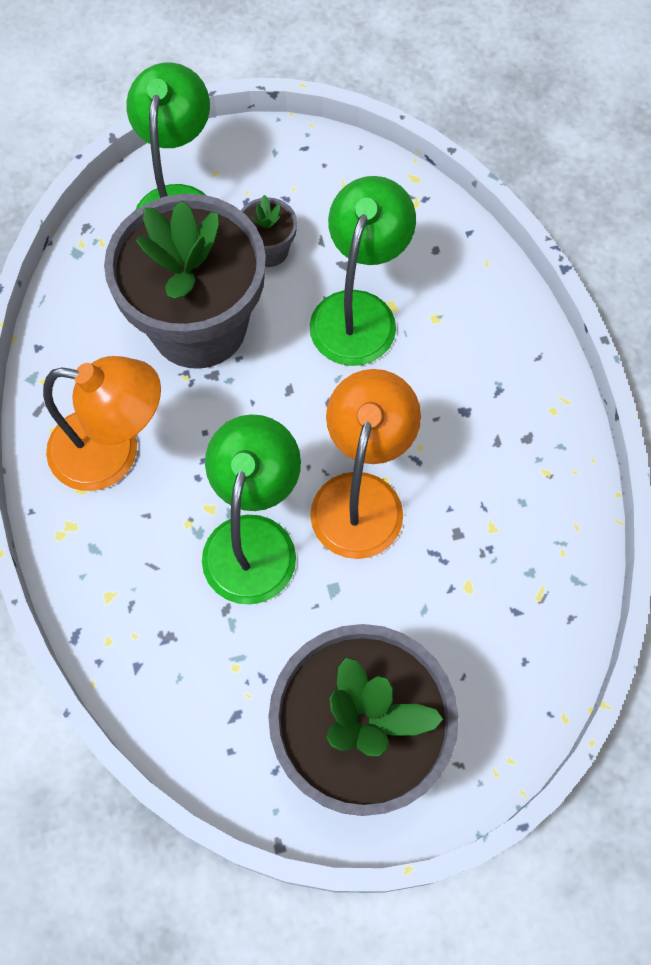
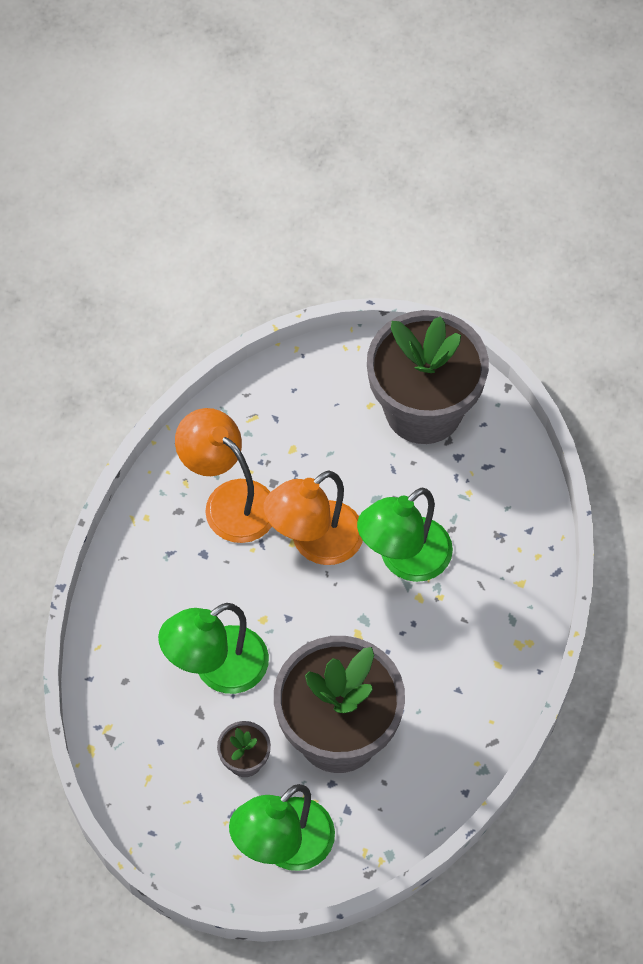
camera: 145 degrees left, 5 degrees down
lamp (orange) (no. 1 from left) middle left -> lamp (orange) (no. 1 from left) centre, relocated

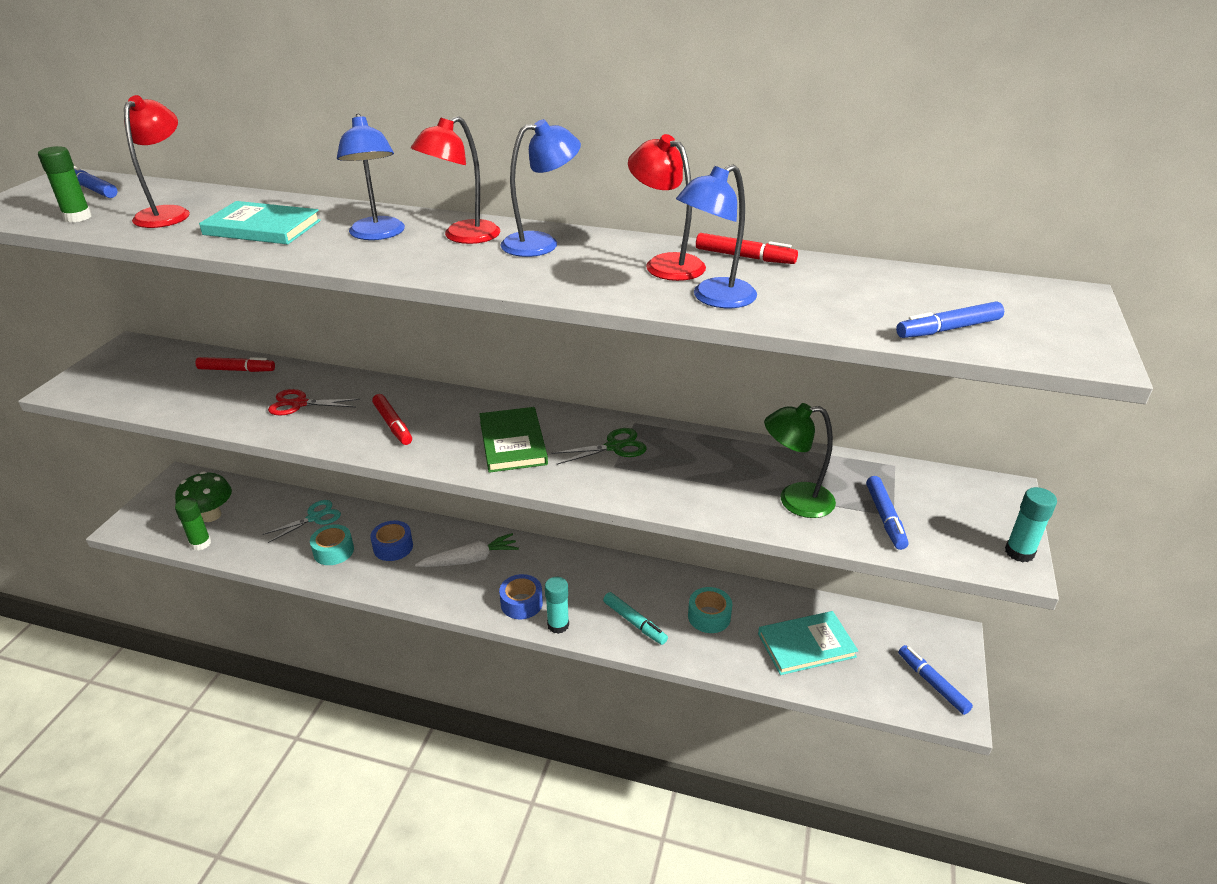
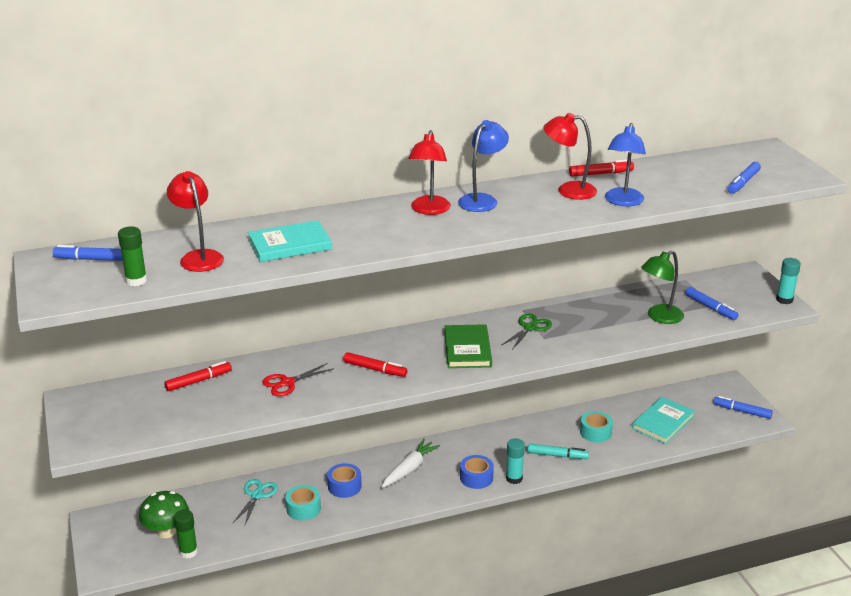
camera: 35 degrees left, 5 degrees down
lamp (blue) (no. 1 from left) top left -> none
book (green) centre, 45 degrees clockwise

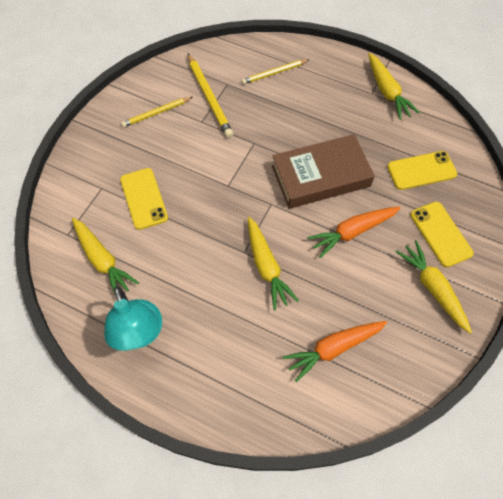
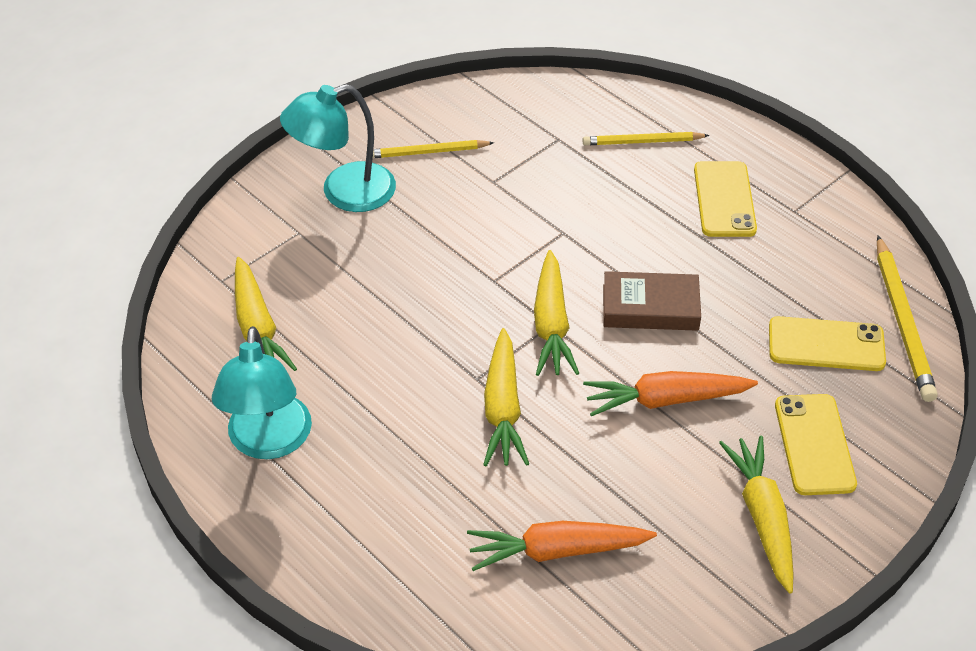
camera: 20 degrees right, 15 degrees down
phone (yellow) (no. 1 from left) middle left -> phone (yellow) (no. 1 from left) top right, relocated
pencil (yellow) (no. 2 from left in the first image) top centre -> pencil (yellow) (no. 3 from left) middle right, relocated
book (brown) centre -> book (brown) middle right, x0.63
carrot (yellow) (no. 3 from left) top right -> carrot (yellow) (no. 3 from left) centre, relocated
none -> lamp (turquoise) (no. 2 from left) top centre

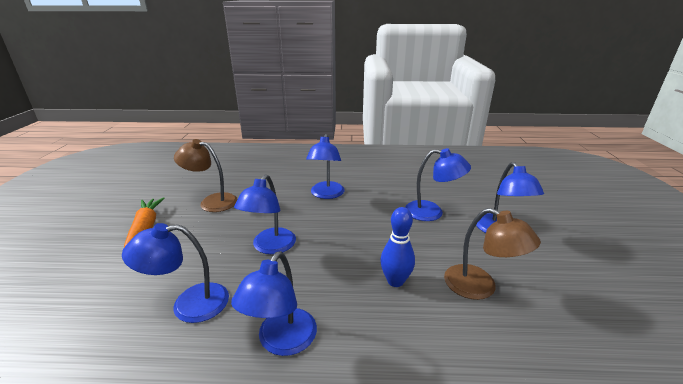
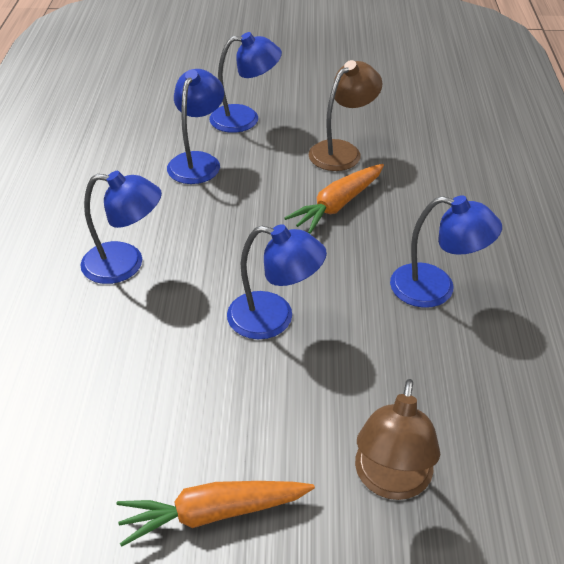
camera: 90 degrees left, 15 degrees up
lamp (blue) (no. 1 from left) bottom left -> none
lamp (brown) (no. 1 from left in the first image) middle left -> lamp (brown) (no. 2 from left) bottom right, relocated
bowling pin (blue) centre -> carrot (orange) (no. 2 from left) centre

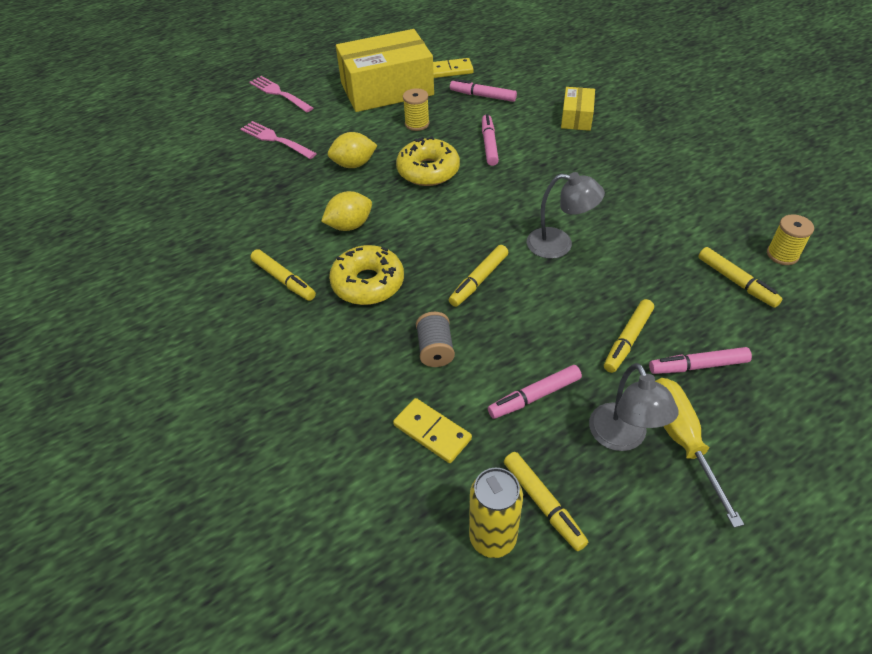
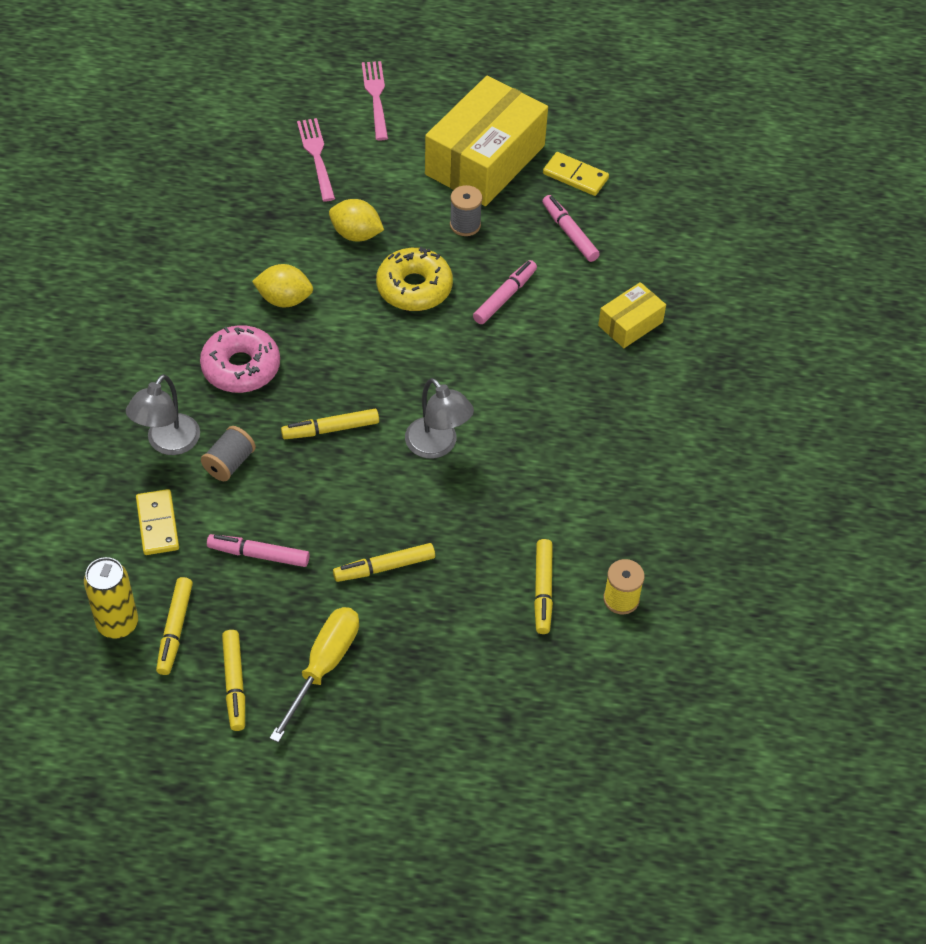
camera: 35 degrees right, 5 degrees up
marker (yellow) (no. 1 from left in the first image) middle left -> marker (yellow) (no. 2 from left) bottom left, relocated
donut (yellow) (no. 1 from left) centre -> donut (pink) middle left
box (yellow) (no. 1 from left) top centre, 75 degrees counterclockwise
spool (yellow) (no. 1 from left) top centre -> spool (grey) (no. 2 from left) top centre
lamp (grey) (no. 2 from left in the first image) middle right -> lamp (grey) (no. 1 from left) middle left, relocated
marker (pink) (no. 4 from left) middle right -> none

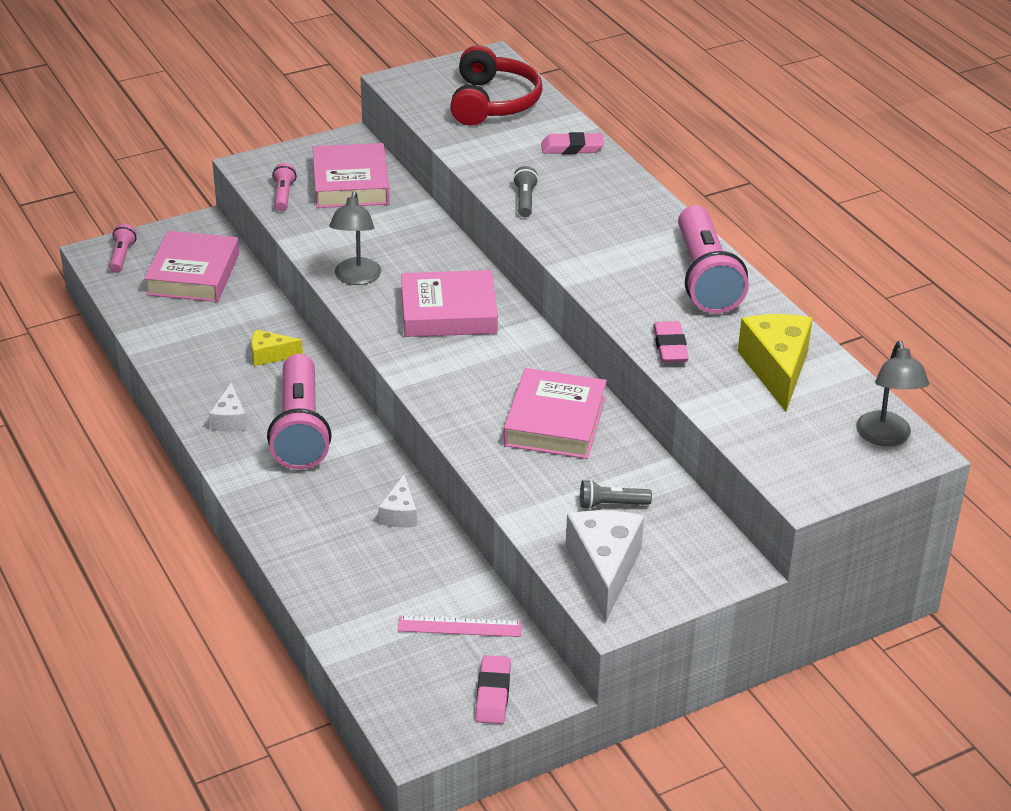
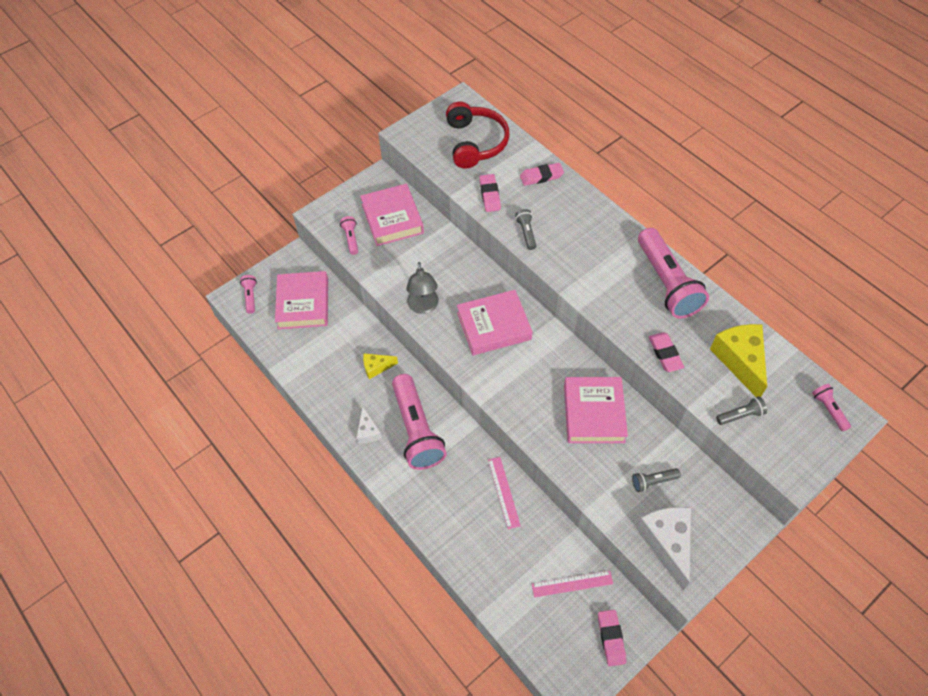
camera: 10 degrees left, 20 degrees up
cheese (white) (no. 2 from left) centre -> ruler (pink) (no. 1 from left) bottom centre
lamp (grey) (no. 2 from left) middle right -> flashlight (pink) (no. 5 from left) middle right
none -> eraser (pink) (no. 1 from left) top centre
none -> flashlight (grey) (no. 3 from left) middle right

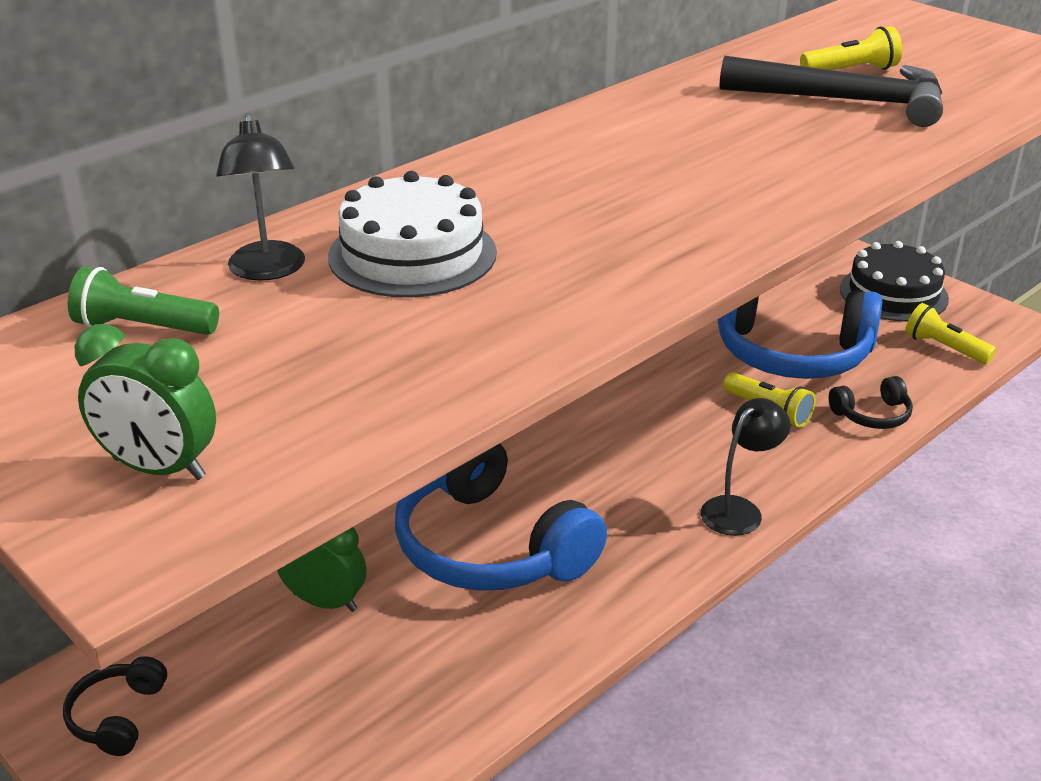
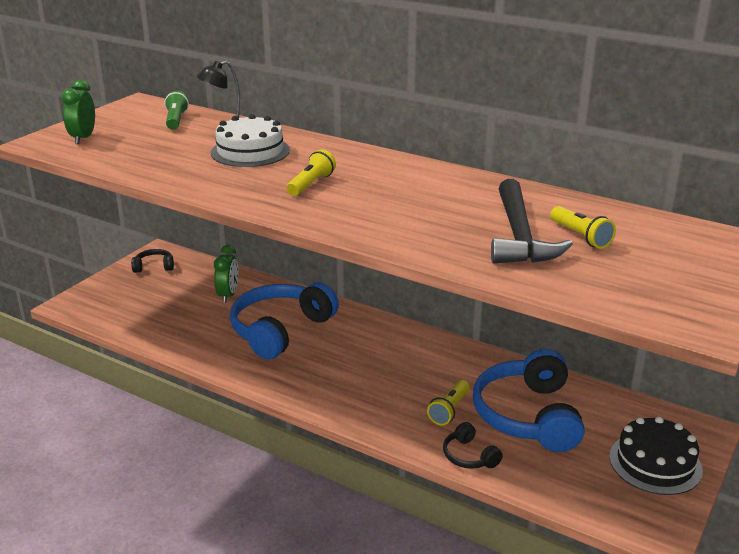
camera: 75 degrees right, 5 degrees down
lamp (black) (no. 2 from left) middle right -> none
flashlight (yellow) (no. 3 from left in the first image) middle right -> flashlight (yellow) (no. 1 from left) top centre, relocated

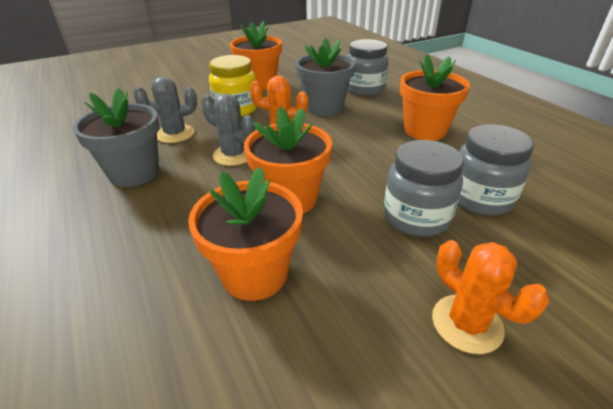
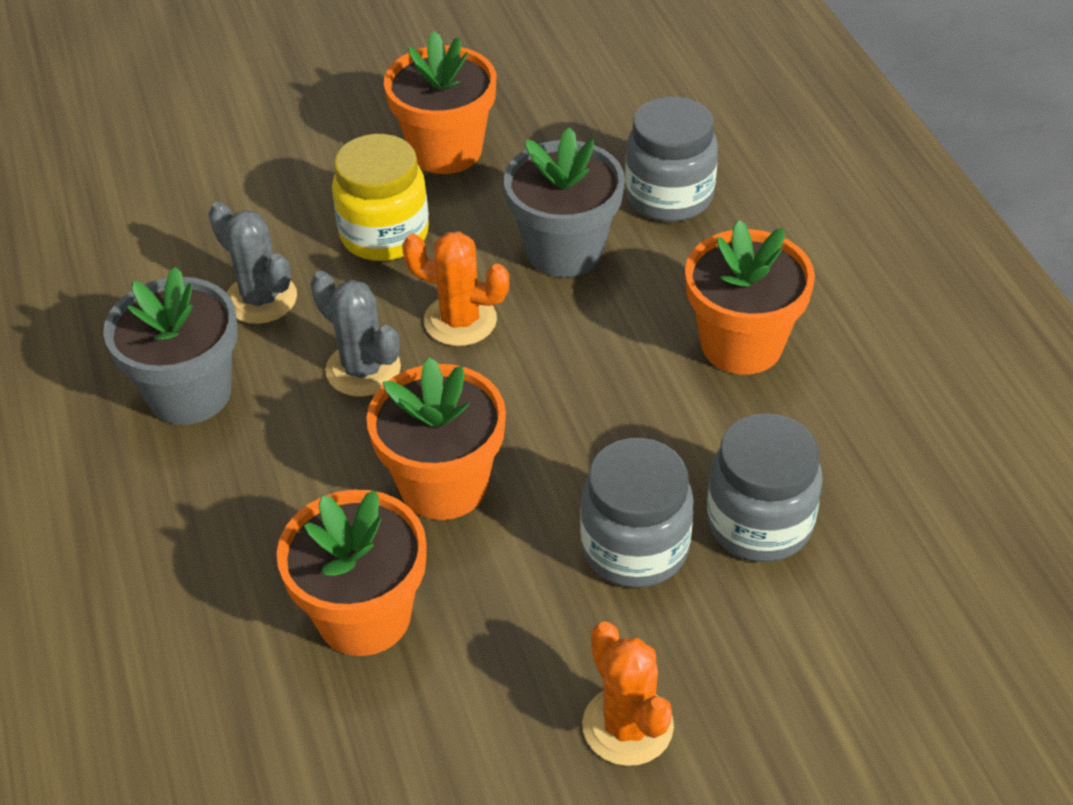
camera: 10 degrees right, 10 degrees up
cactus (grey) (no. 1 from left) top left, 60 degrees clockwise

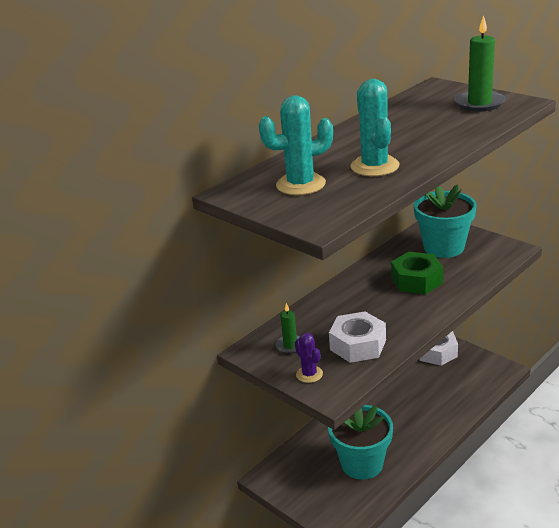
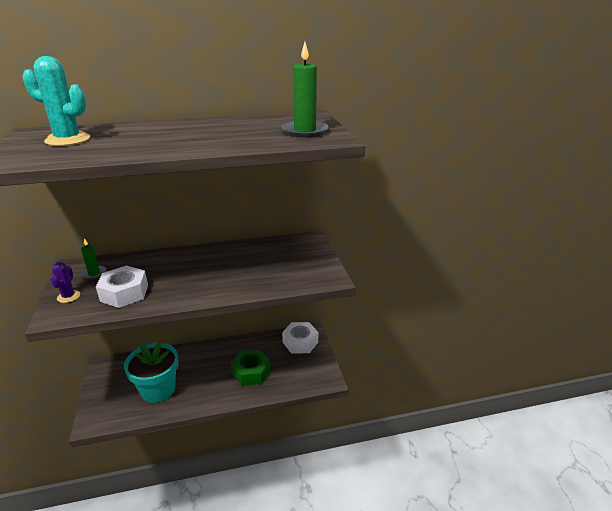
camera: 30 degrees right, 0 degrees up
cactus (turquoise) (no. 2 from left) top right -> none
nut (green) middle right -> nut (green) bottom centre, relocated
flower pot (turquoise) (no. 2 from left) middle right -> none

